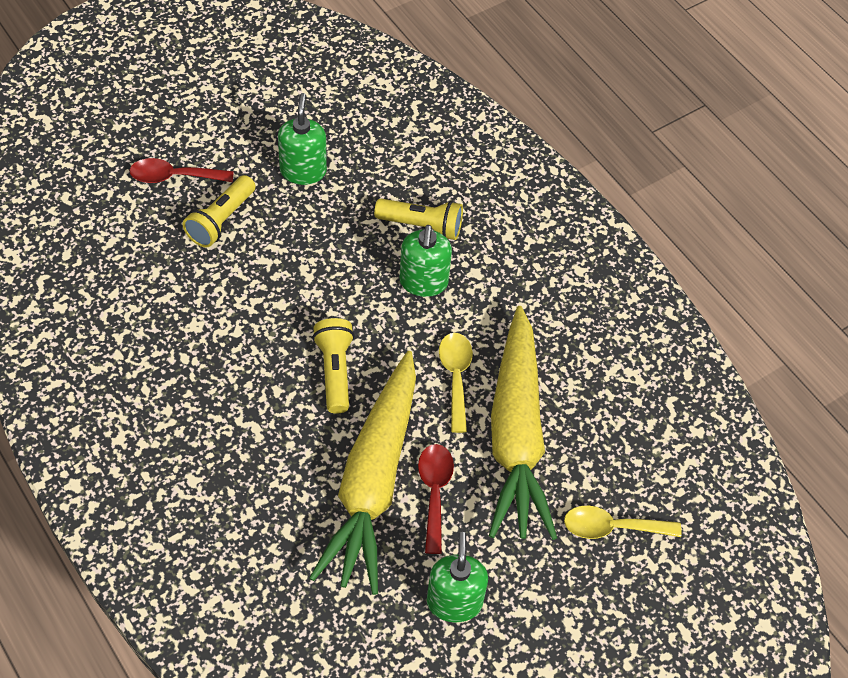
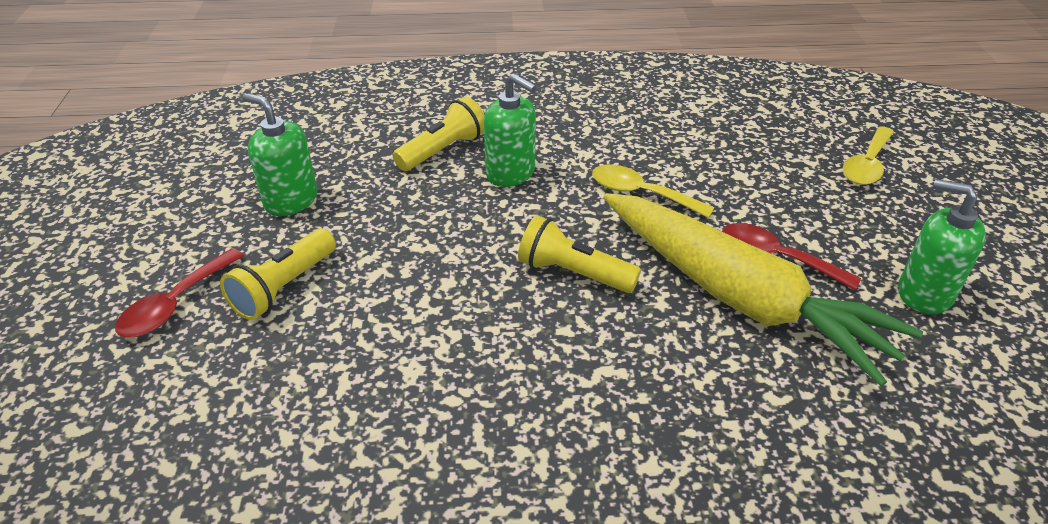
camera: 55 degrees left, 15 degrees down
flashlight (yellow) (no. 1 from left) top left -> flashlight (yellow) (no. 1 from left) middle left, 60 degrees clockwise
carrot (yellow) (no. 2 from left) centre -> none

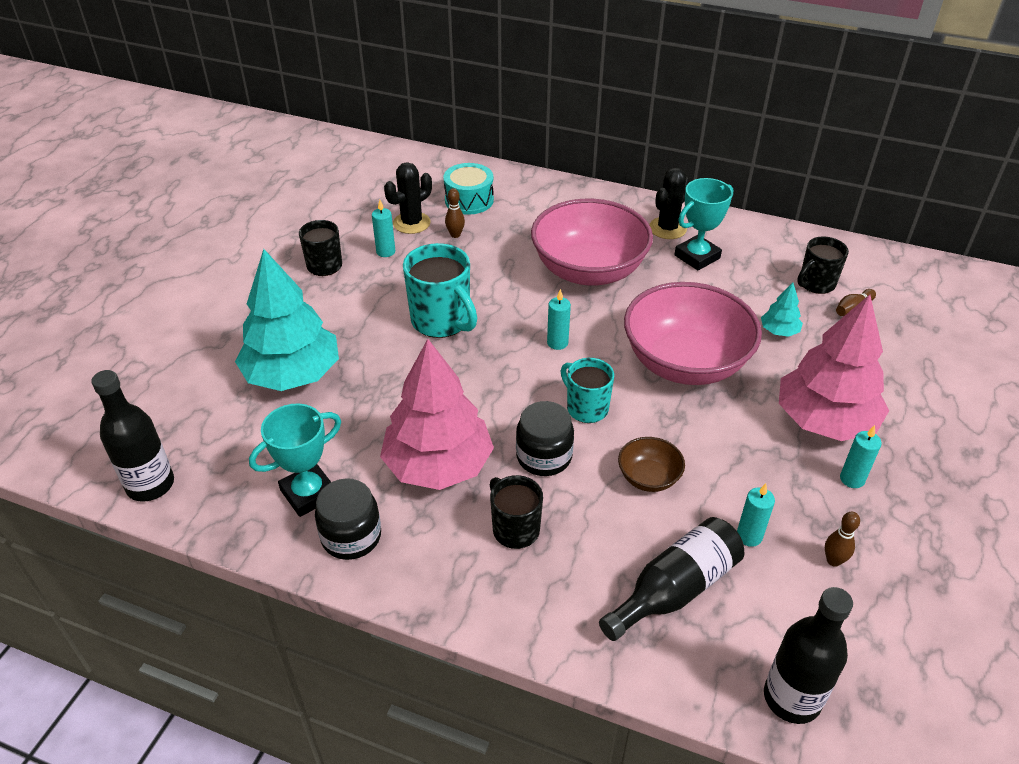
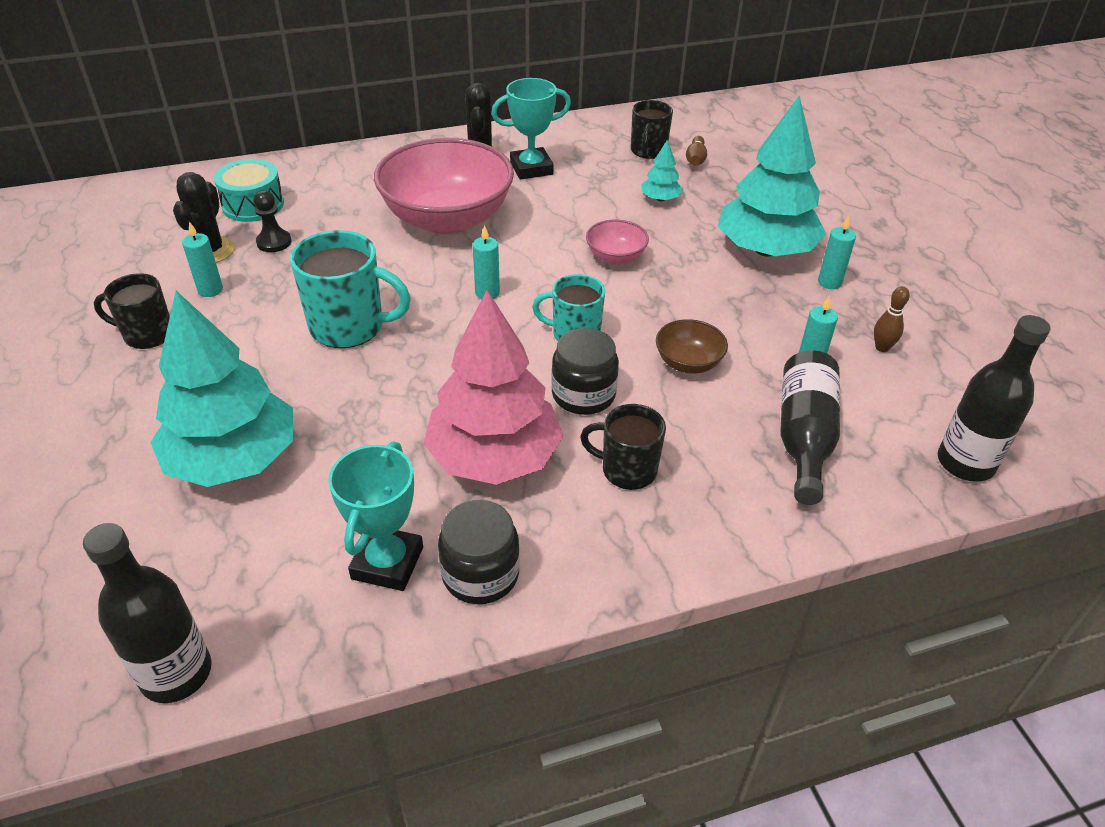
camera: 40 degrees left, 0 degrees up
bowling pin (brown) (no. 1 from left) top centre -> pawn (black) top left
bowl (pink) (no. 2 from left) middle right -> bowl (pink) (no. 2 from left) top centre, x0.44
trophy (turquoise) (no. 2 from left) top right -> trophy (turquoise) (no. 2 from left) top centre, 60 degrees clockwise
tree (pink) (no. 2 from left) middle right -> tree (turquoise) (no. 3 from left) top right

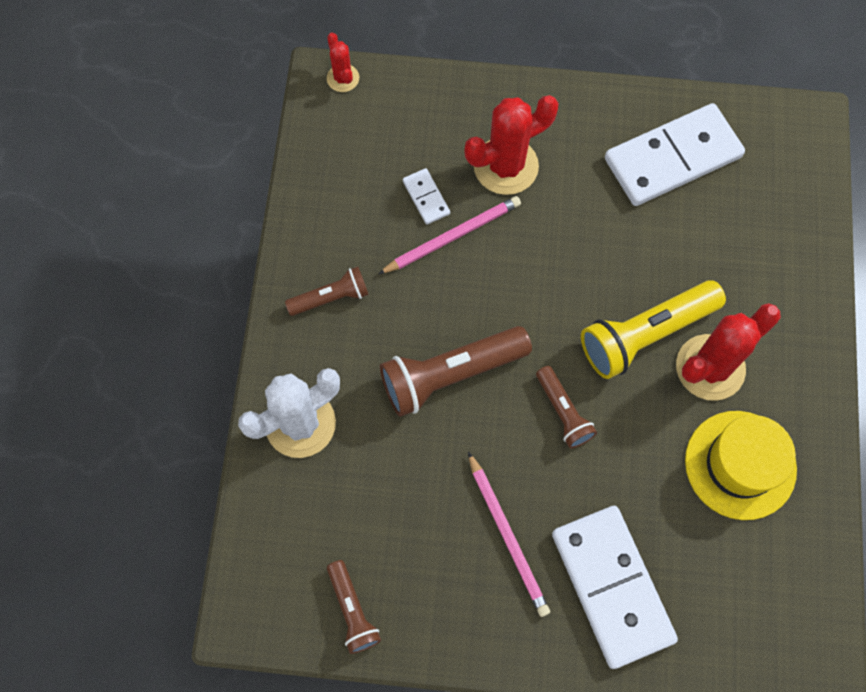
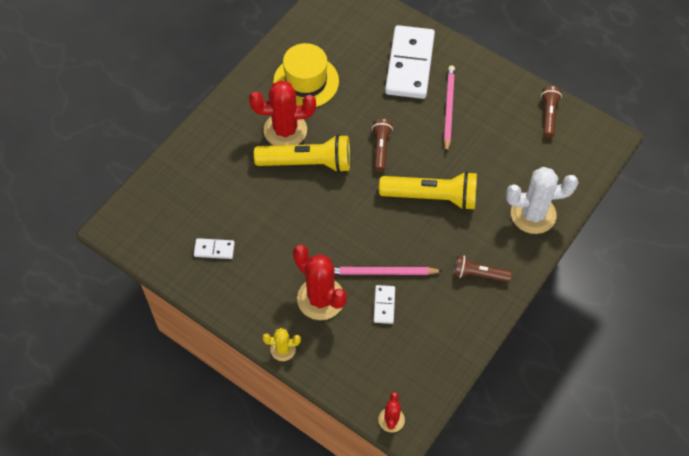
camera: 150 degrees left, 10 degrees down
flashlight (brown) (no. 3 from left) centre -> flashlight (yellow) (no. 2 from left) centre
cactus (red) (no. 2 from left) top centre -> cactus (red) (no. 2 from left) centre, 45 degrees clockwise
domino (white) (no. 3 from left in the first image) top right -> domino (white) (no. 1 from left) middle left, x0.43
none -> cactus (yellow) bottom centre

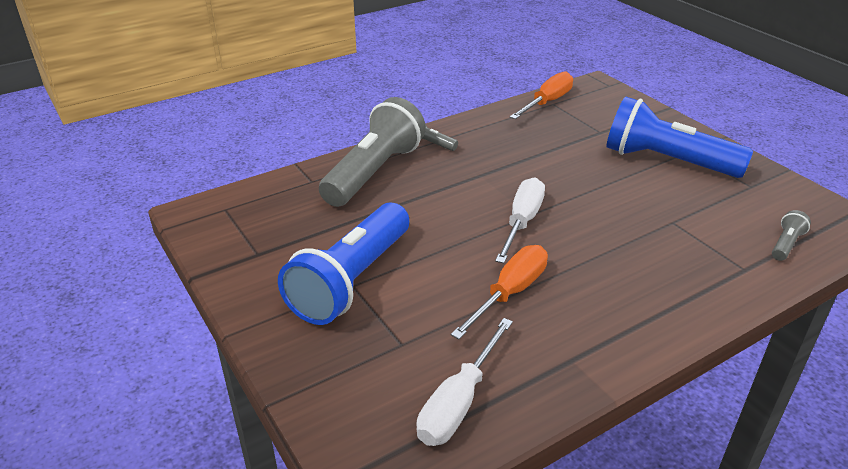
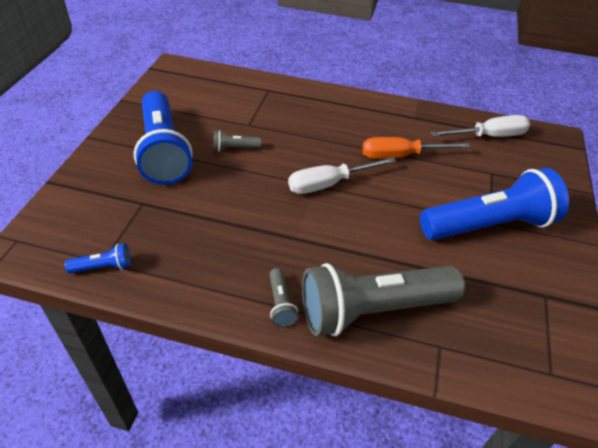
camera: 135 degrees left, 10 degrees up
screwdriver (orange) (no. 2 from left) top centre -> flashlight (blue) (no. 1 from left) middle left
flashlight (grey) (no. 3 from left in the first image) middle right -> flashlight (grey) (no. 1 from left) top centre, relocated

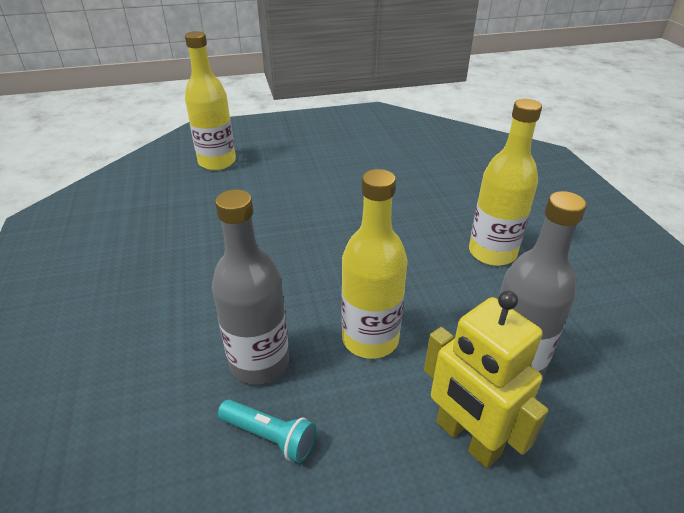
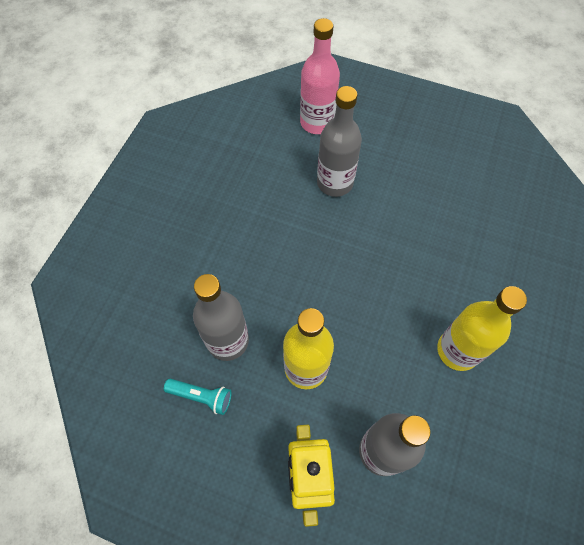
camera: 35 degrees right, 25 degrees up
bottle (yellow) (no. 1 from left) top left -> bottle (pink) top centre
flashlight (turquoise) bottom centre, 45 degrees counterclockwise
none -> bottle (grey) (no. 2 from left) top centre

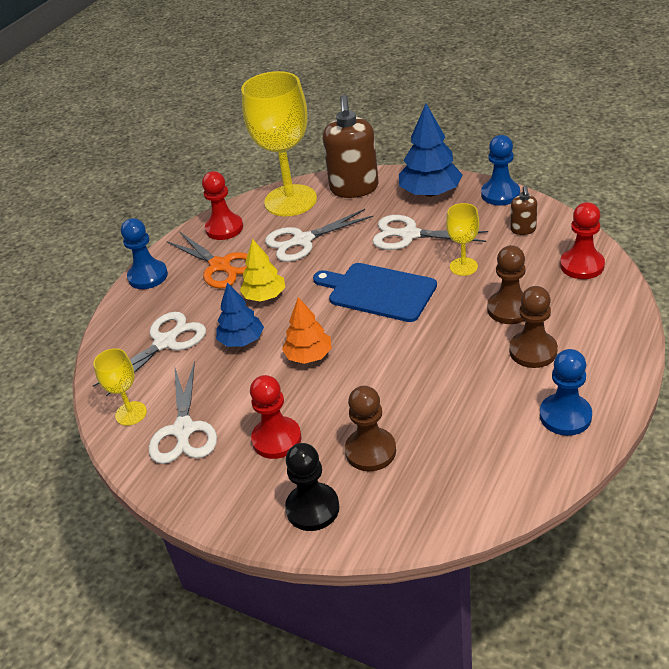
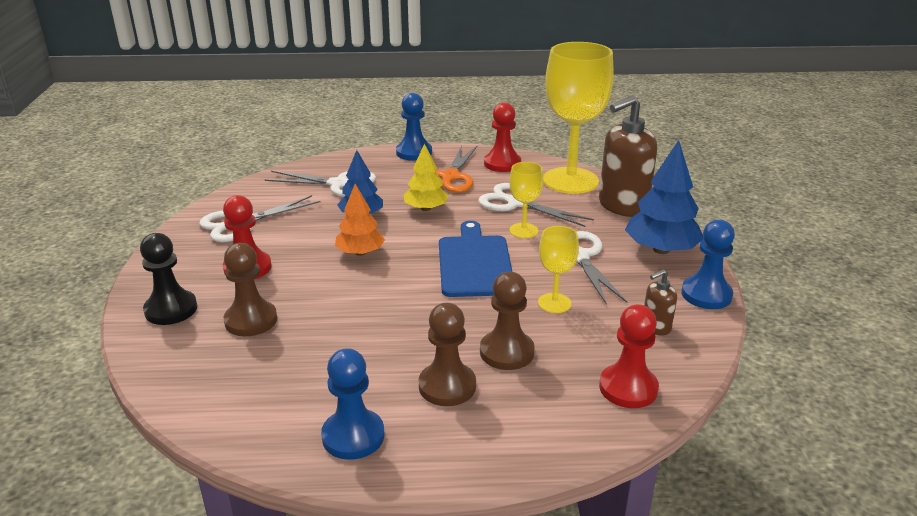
camera: 55 degrees right, 10 degrees down
goblet (yellow) (no. 1 from left) middle left -> goblet (yellow) (no. 1 from left) centre, relocated

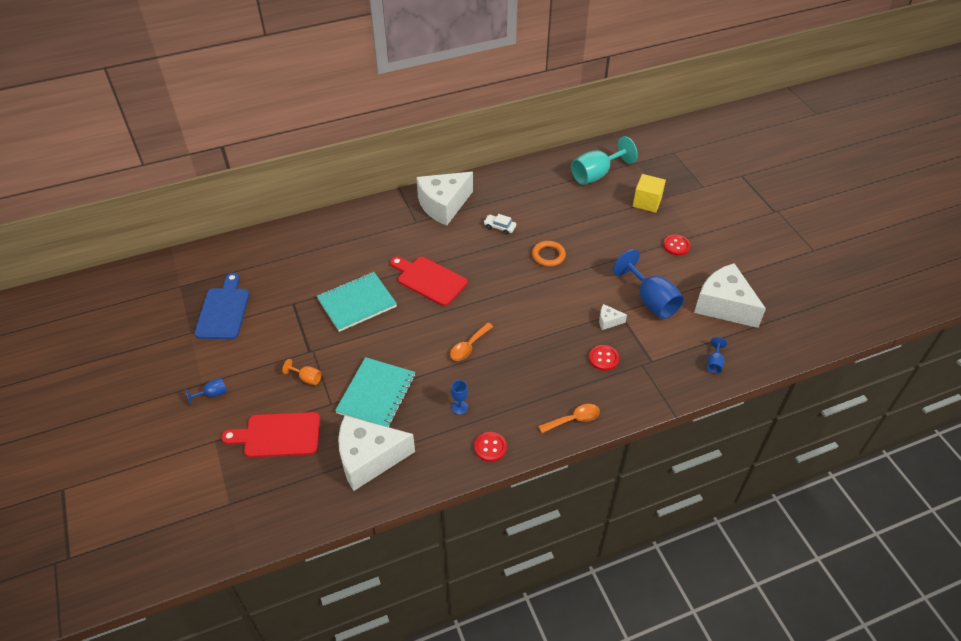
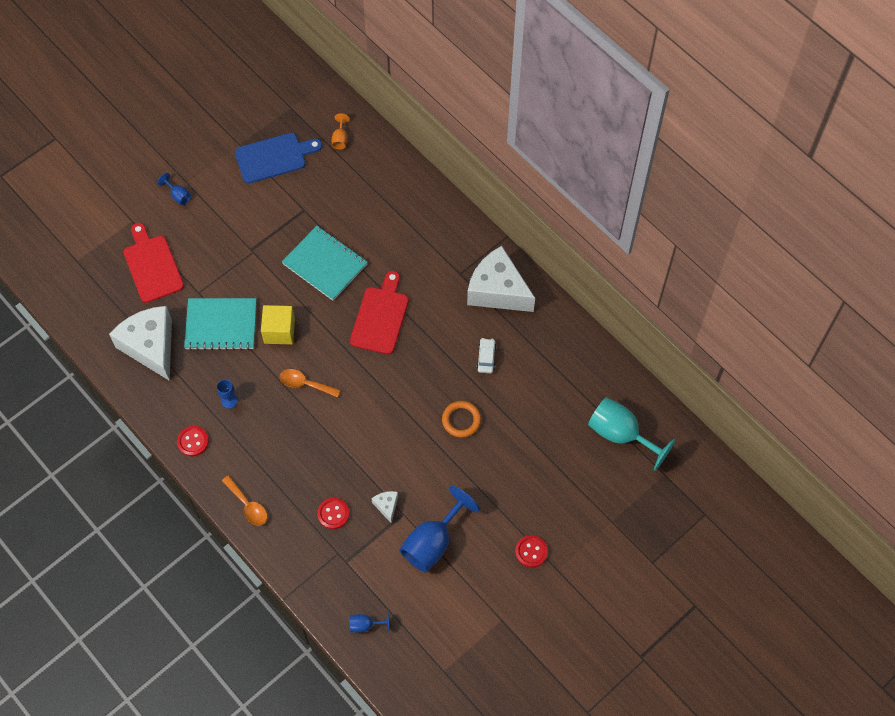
camera: 70 degrees right, 15 degrees up
goblet (orange) middle left -> goblet (orange) top centre, relocated
cube (yellow) top right -> cube (yellow) middle left, relocated
cheese (white) (no. 4 from left) middle right -> none

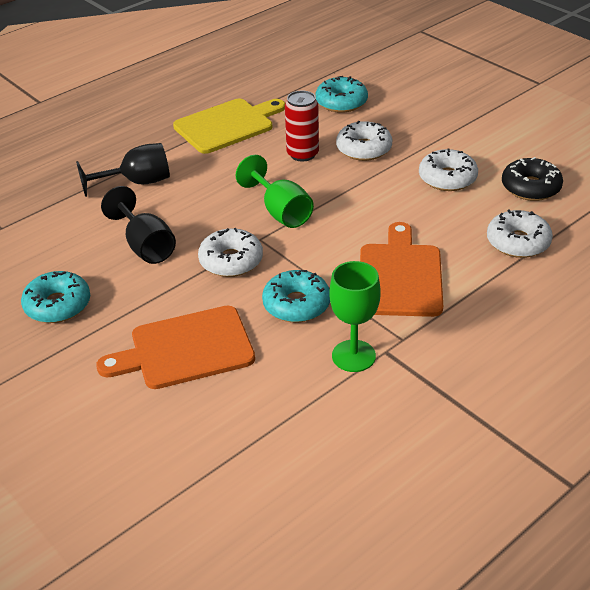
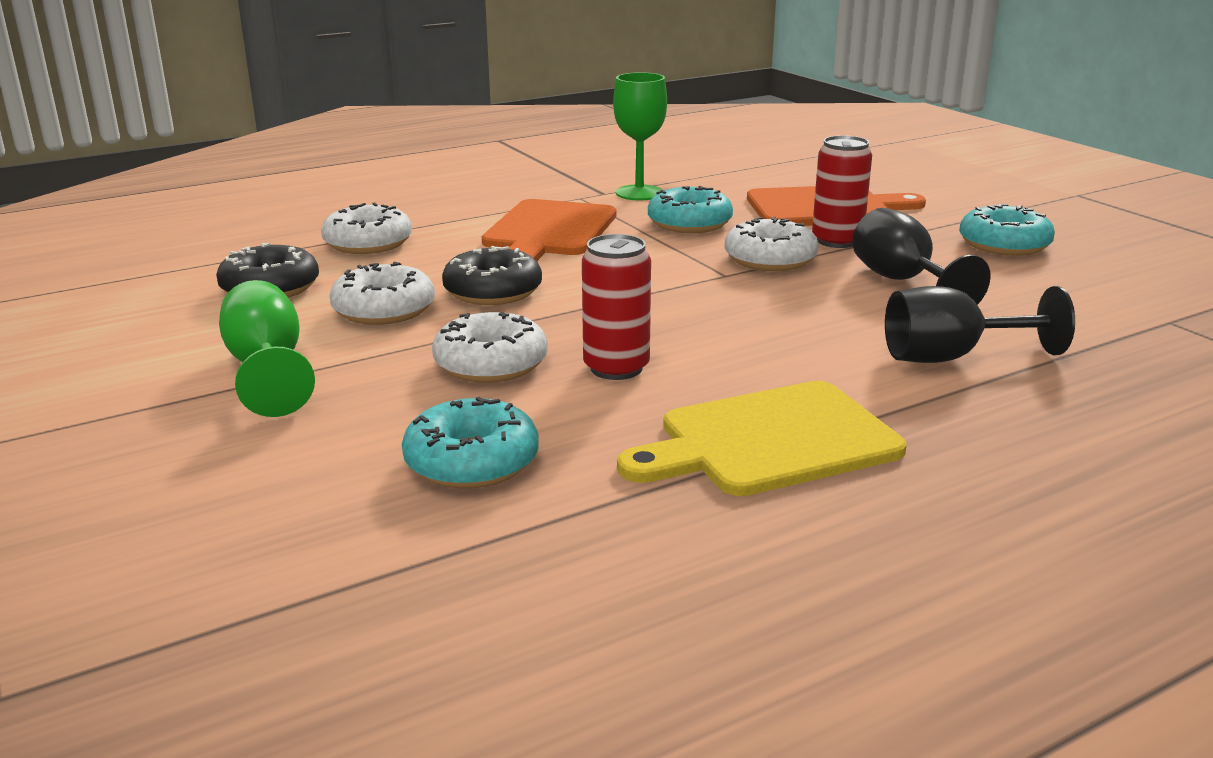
camera: 170 degrees left, 15 degrees down
goblet (green) (no. 1 from left) top centre -> goblet (green) (no. 1 from left) middle left, relocated
none -> donut (black) (no. 2 from left) centre
none -> can (red) (no. 2 from left) top right

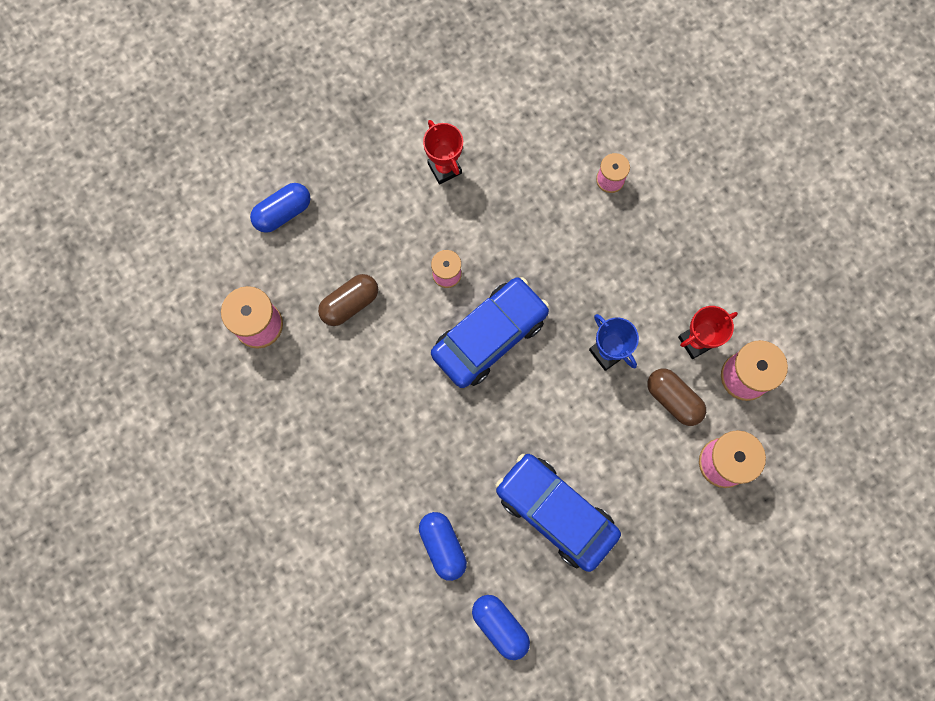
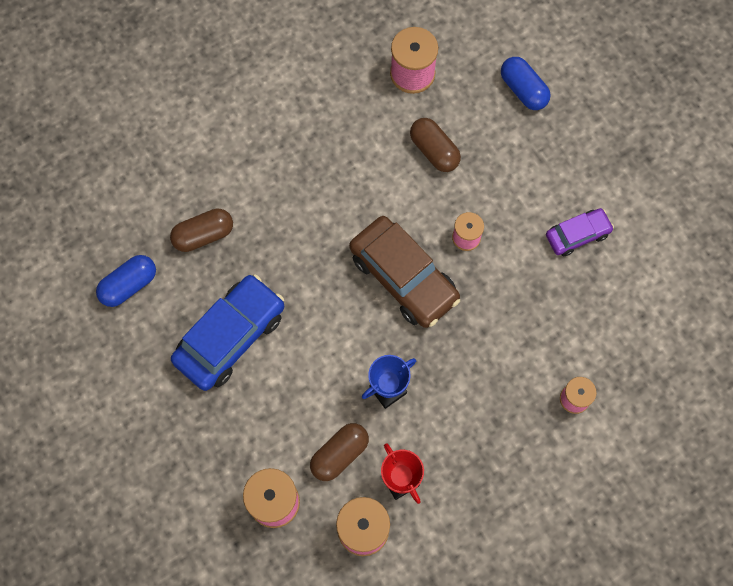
camera: 90 degrees right, 5 degrees down
capsule (blue) (no. 2 from left) bottom centre -> capsule (brown) (no. 1 from left) middle left
trophy (red) (no. 1 from left) top centre -> car (purple) middle right
car (blue) (no. 1 from left) centre -> car (brown) centre

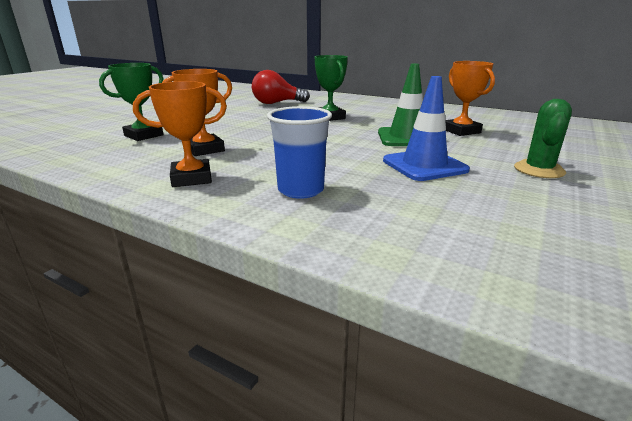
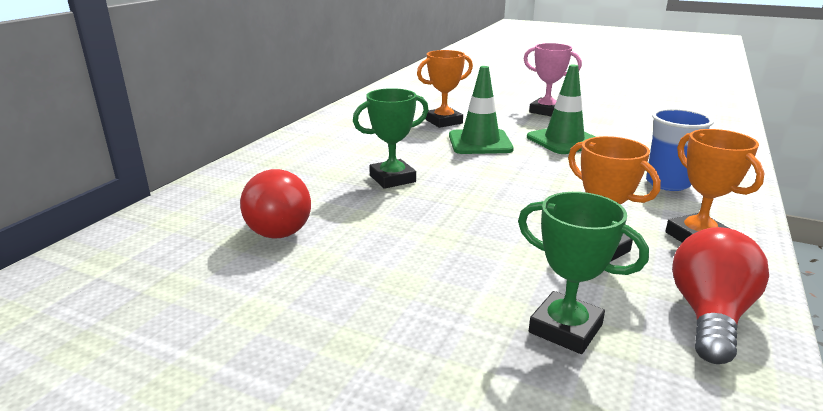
camera: 95 degrees left, 0 degrees up
traffic cone (blue) top right -> traffic cone (green) (no. 2 from left) top right
cactus (green) top right -> trophy (pink) top right
none -> light bulb (red) (no. 2 from left) bottom right

